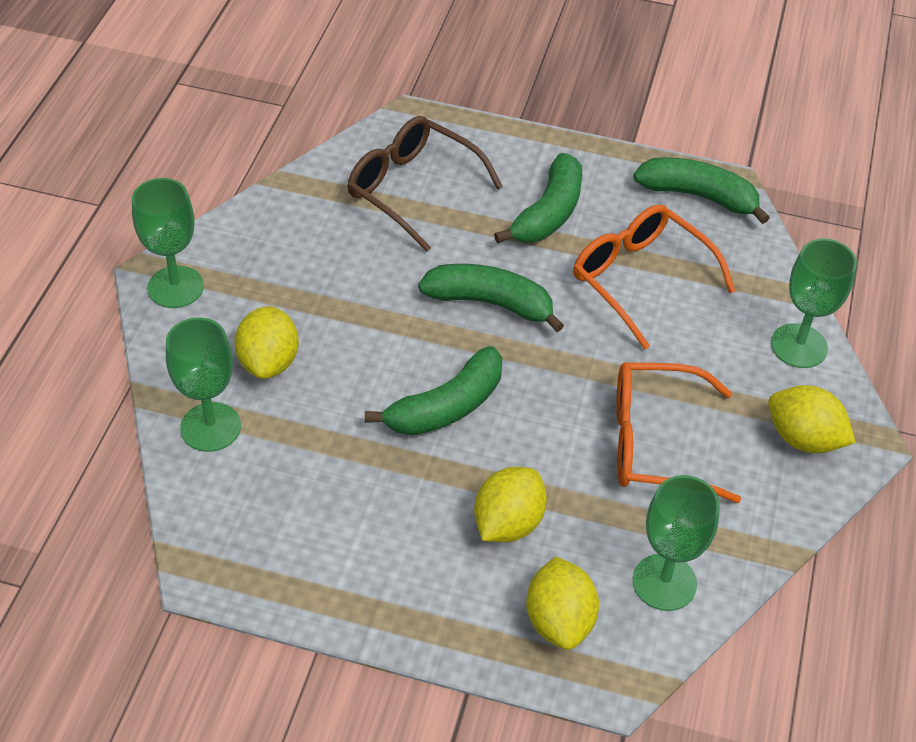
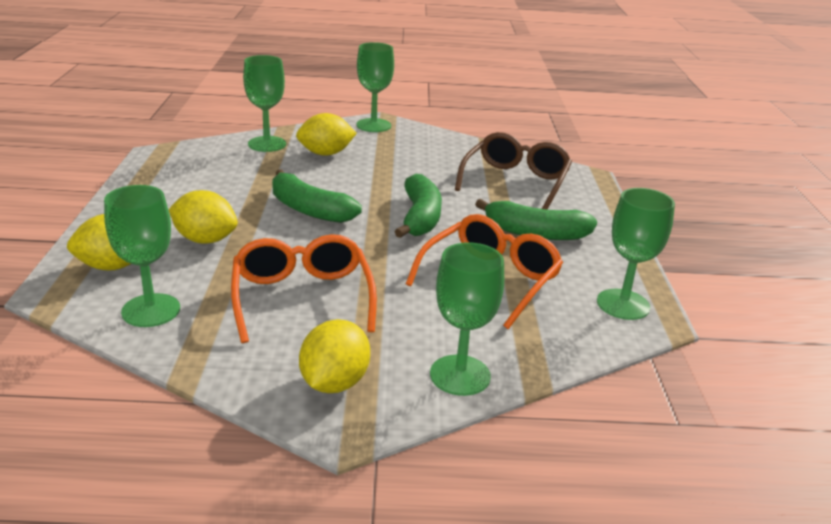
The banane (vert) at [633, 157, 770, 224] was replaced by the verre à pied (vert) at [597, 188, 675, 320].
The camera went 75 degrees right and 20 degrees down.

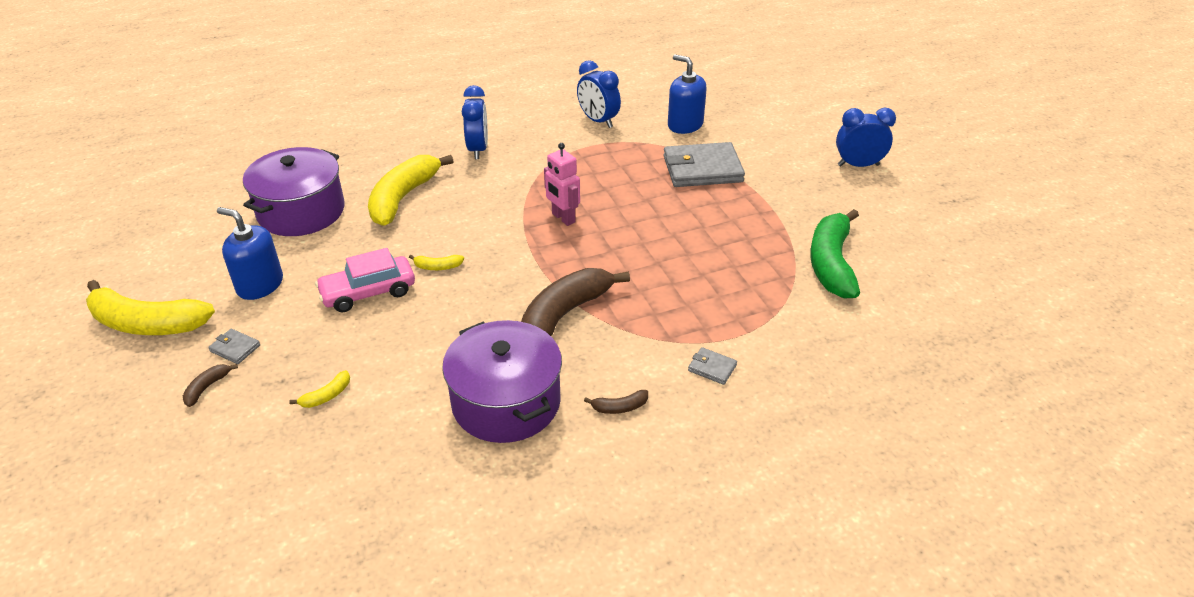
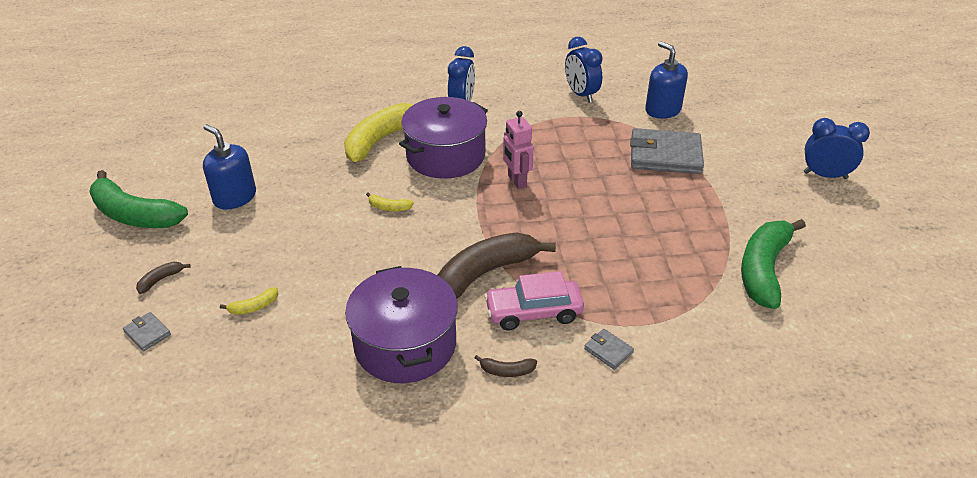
The banane (jaune) at [86, 280, 215, 335] became the banane (vert) at [89, 170, 188, 228].
The portefeuille (gris) moved from [208, 329, 260, 364] to [123, 312, 171, 351].
The marmite (violet) moved from [243, 147, 345, 236] to [399, 97, 488, 179].
The voiture (rose) moved from [315, 248, 415, 312] to [484, 271, 584, 331].
The camera went 15 degrees right and 0 degrees up.

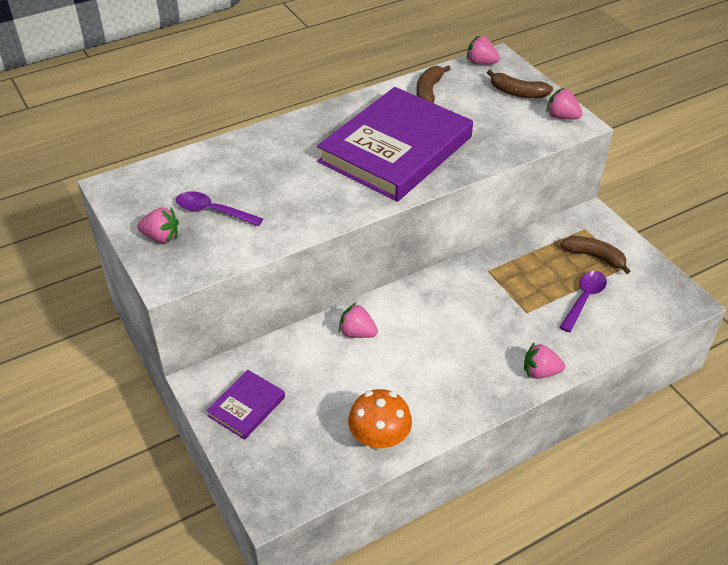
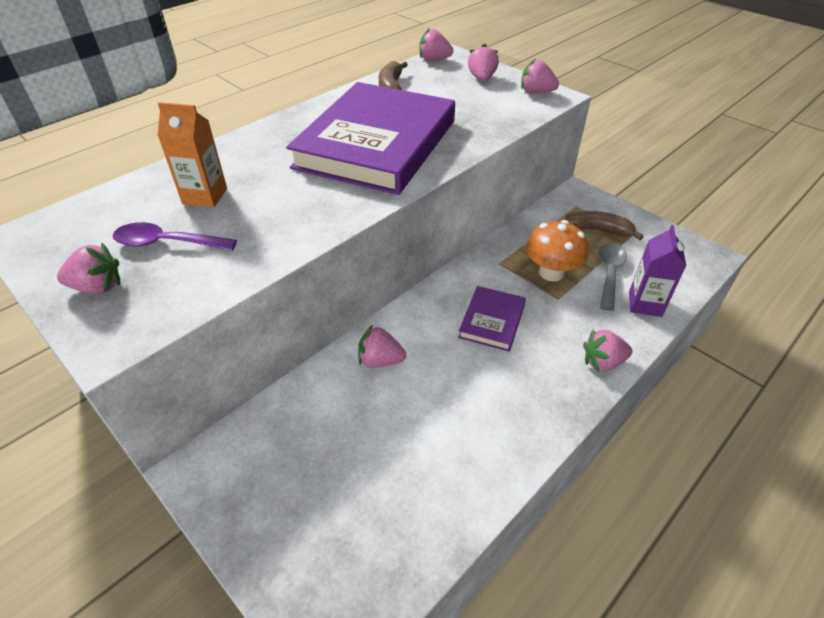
The brique de lait (orange) at [158, 102, 227, 208] appeared.
The livre (violet) moved from [206, 370, 285, 440] to [458, 286, 526, 352].
The banane (marron) at [487, 70, 553, 98] was replaced by the fraise (rose) at [468, 44, 499, 81].
The champignon (orange) moved from [348, 389, 412, 450] to [526, 220, 588, 281].
The cuillère (violet) at [559, 271, 607, 332] became the cuillère (gris) at [599, 242, 627, 311].
The brique de lait (violet) at [629, 225, 686, 317] appeared.
The camera went 15 degrees left and 0 degrees up.

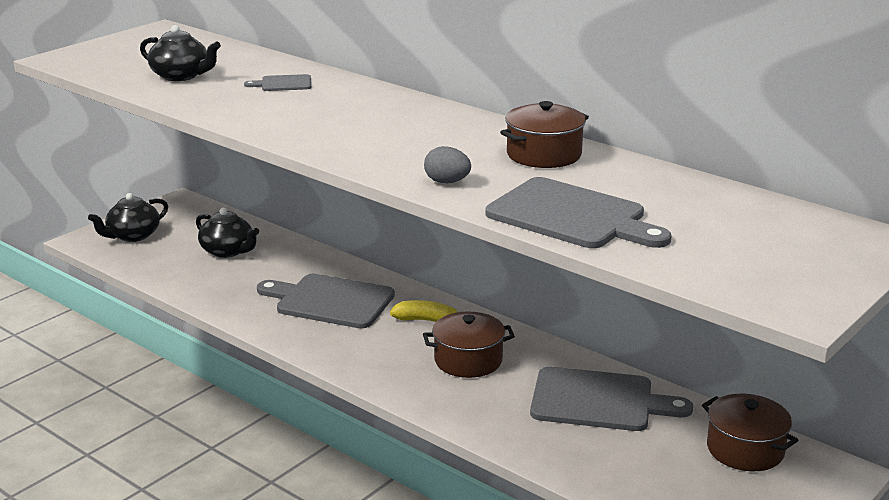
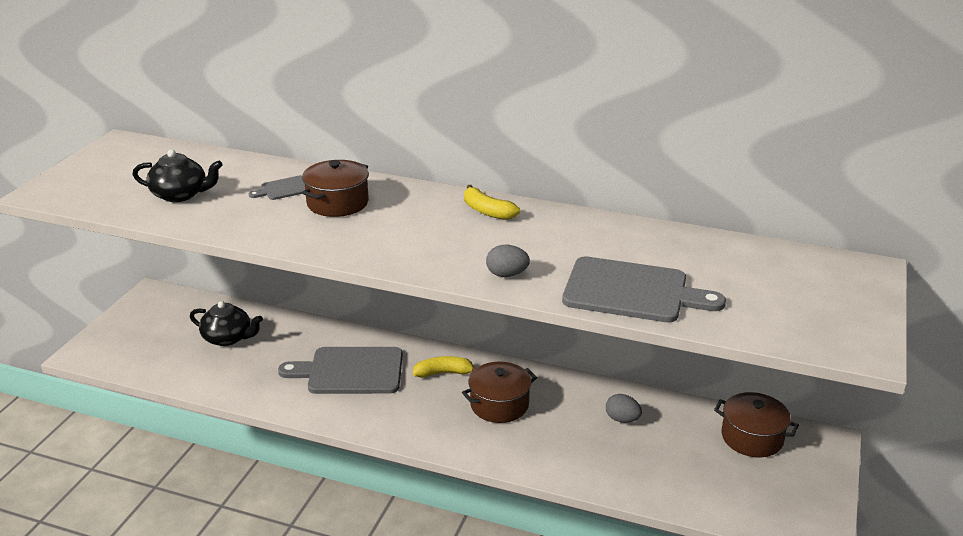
The marmite (marron) moved from [500, 101, 589, 168] to [302, 160, 369, 217].
The banane (jaune) at [464, 185, 520, 220] appeared.
The planche à découper (gris) at [530, 367, 693, 431] was replaced by the œuf (gris) at [606, 394, 642, 423].
The théière (noir) at [88, 193, 168, 242] disappeared.
The camera went 20 degrees left and 5 degrees up.

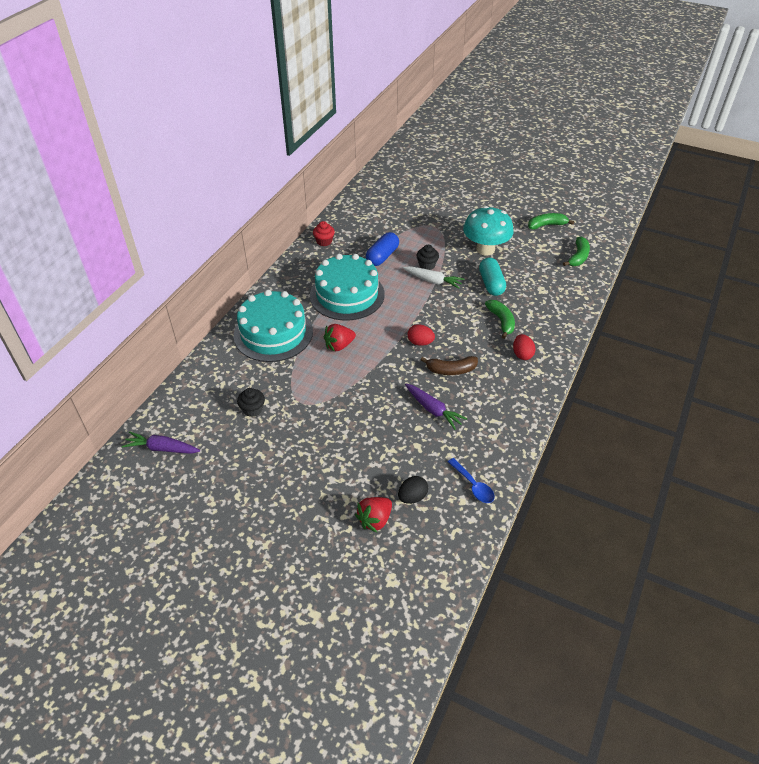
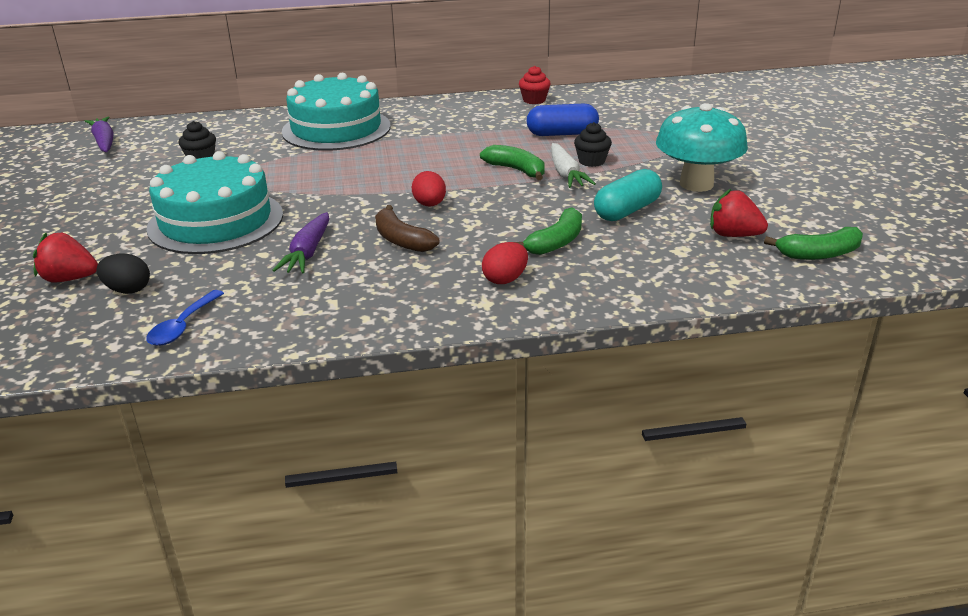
The gâteau (turquoise) moved from [310, 254, 385, 320] to [146, 151, 283, 254].
The banane (vert) moved from [528, 213, 574, 230] to [480, 145, 545, 180].
The fraise (rouge) moved from [324, 324, 356, 352] to [710, 189, 768, 237].
The camera went 55 degrees right and 15 degrees down.

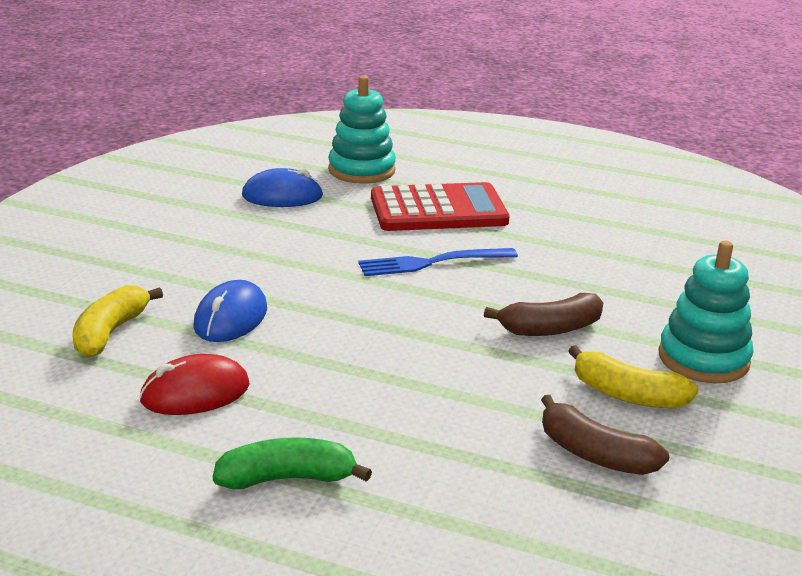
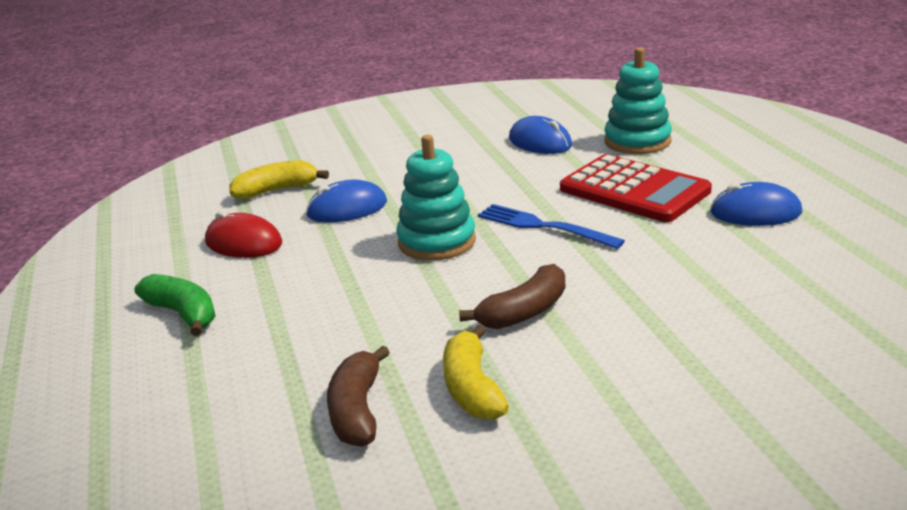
The jouet à empiler (turquoise) moved from [658, 241, 753, 383] to [396, 135, 476, 261].
The banane (marron) at [484, 293, 603, 336] turned 75 degrees counterclockwise.
The souris (bleu) at [710, 182, 802, 226] appeared.
The camera went 55 degrees right and 0 degrees up.

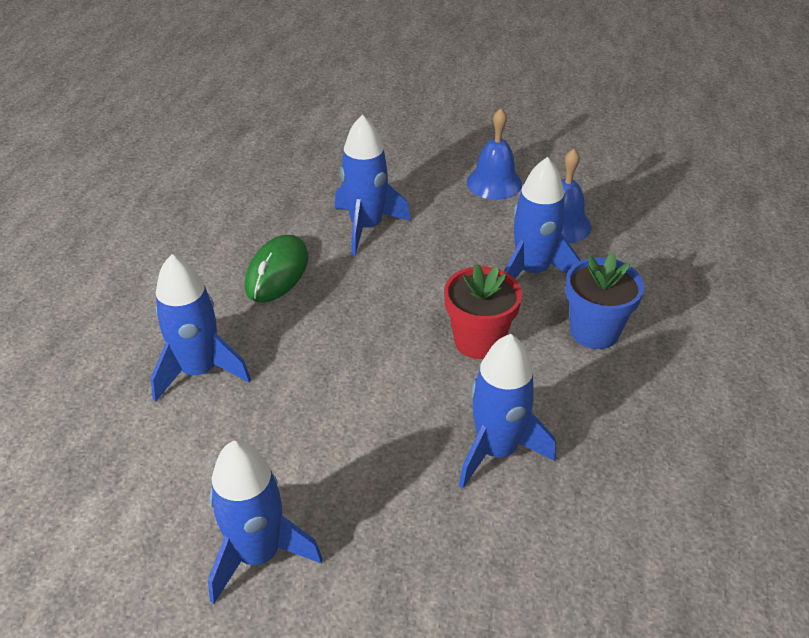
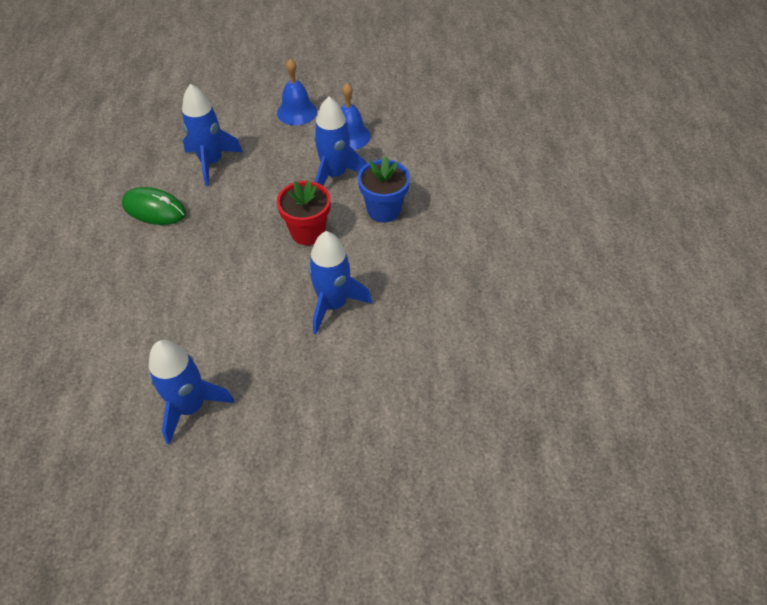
The souris (vert) at [245, 235, 308, 303] turned 75 degrees counterclockwise.
The fusée (bleu) at [151, 254, 251, 402] disappeared.
The camera went 15 degrees left and 10 degrees up.

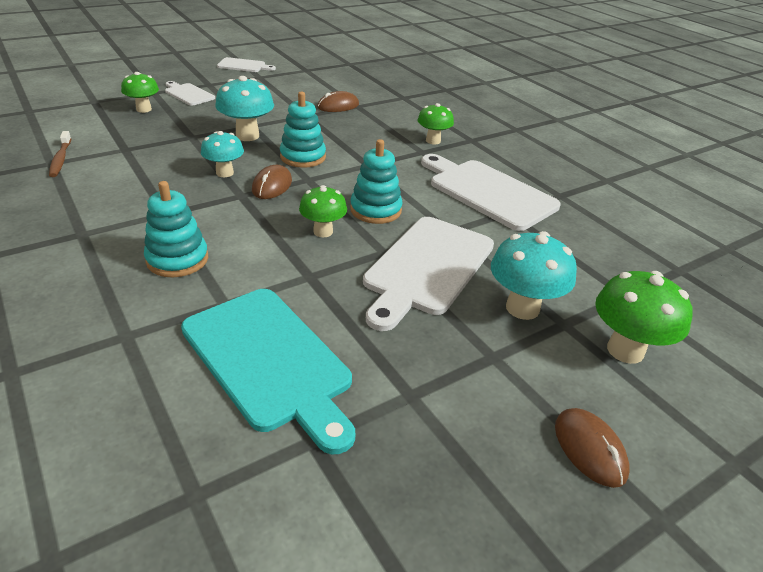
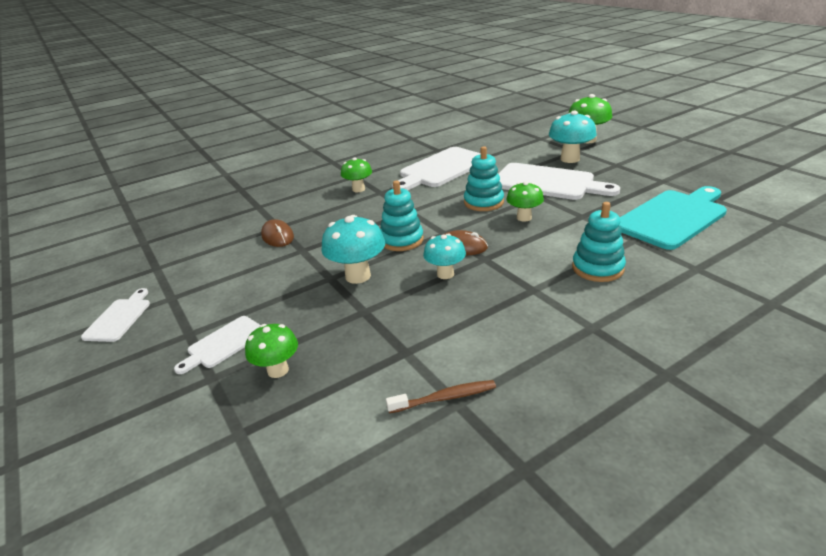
The souris (marron) at [555, 408, 630, 488] disappeared.
The camera went 85 degrees left and 5 degrees down.

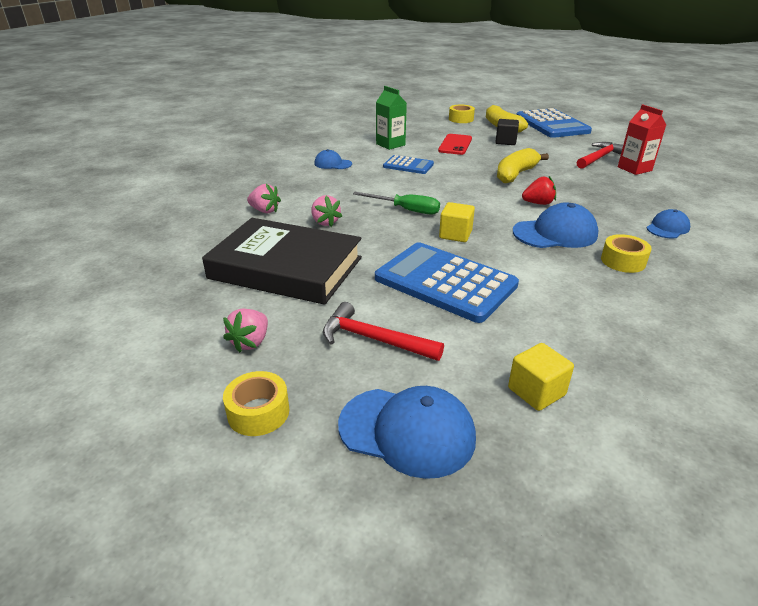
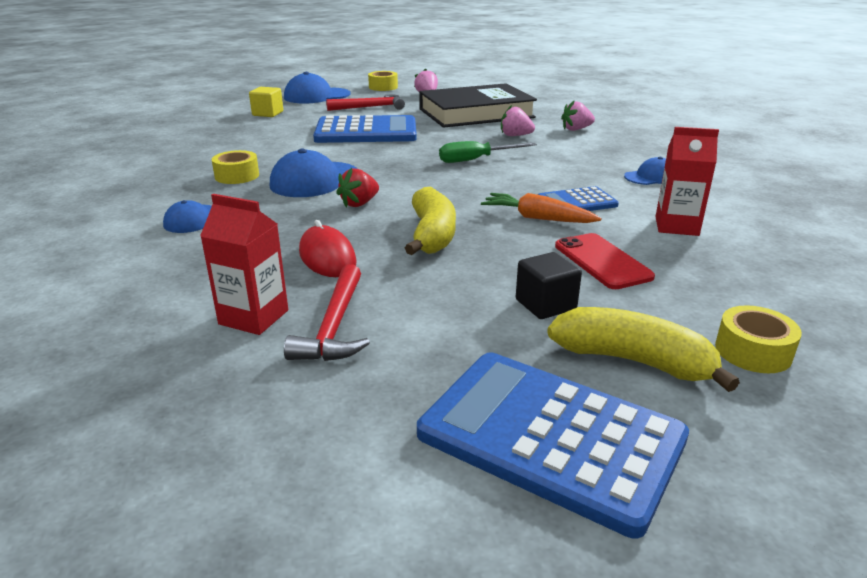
The souris (rouge) at [299, 220, 357, 277] appeared.
The carotte (orange) at [481, 193, 601, 223] appeared.
The brique de lait (vert) at [376, 86, 407, 150] became the brique de lait (rouge) at [655, 127, 719, 236].
The cube (jaune) at [439, 202, 475, 242] disappeared.
The camera went 140 degrees right and 5 degrees down.

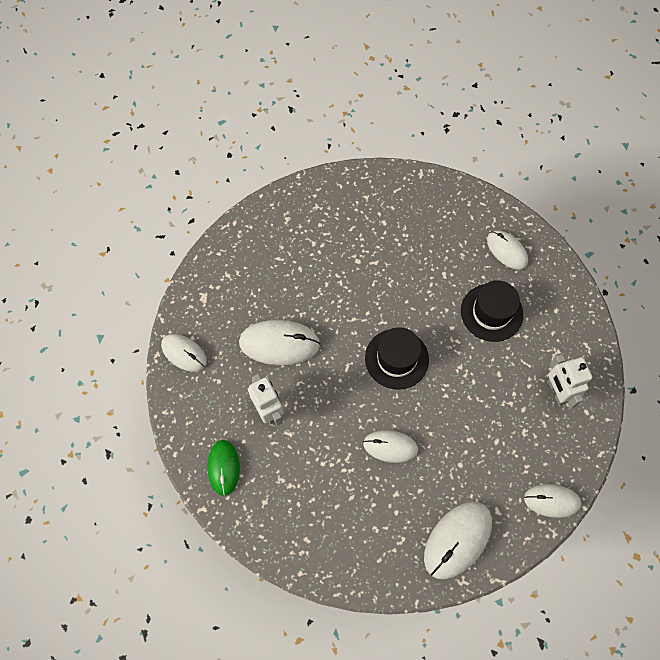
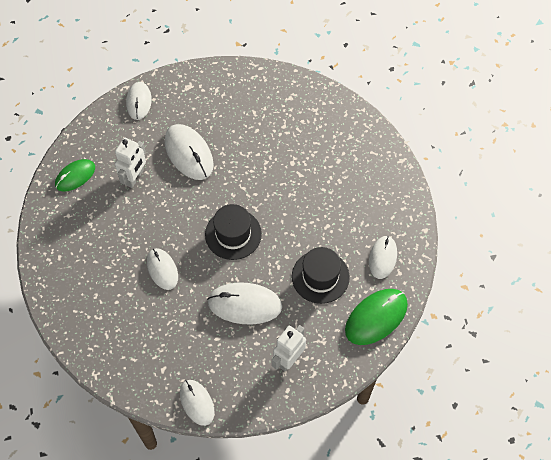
The souris (blanc) moved from [424, 501, 492, 580] to [207, 282, 282, 324].
The souris (vert) at [345, 289, 408, 345] appeared.
The camera went 55 degrees right and 5 degrees down.

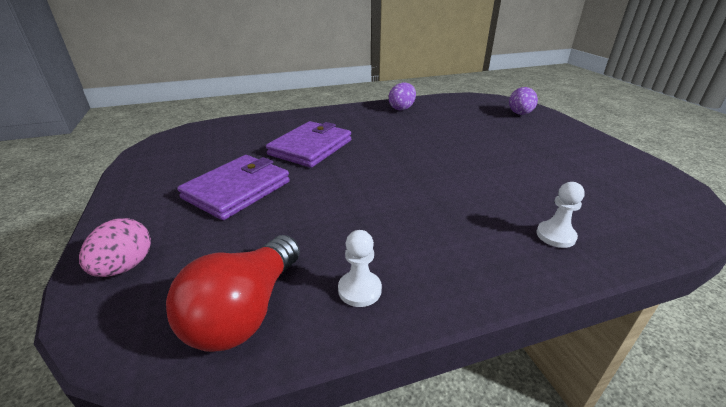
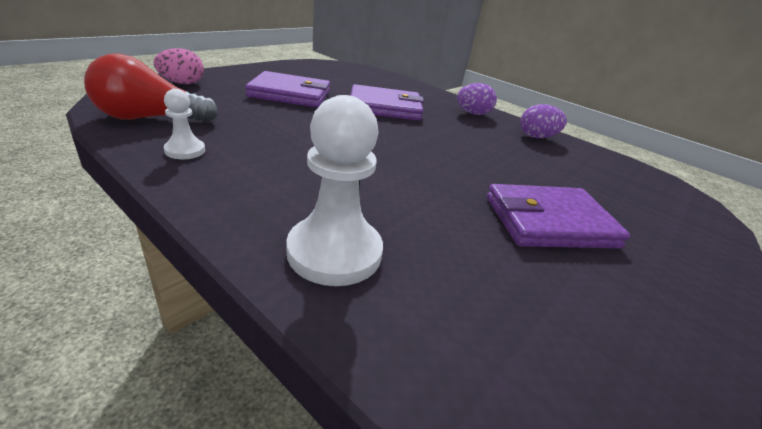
The pion (blanc) at [536, 182, 585, 248] changed to 1.91 times the size.
The œuf (violet) moved from [509, 87, 538, 115] to [457, 83, 497, 115].
The portefeuille (violet) at [487, 184, 630, 248] appeared.
The camera went 55 degrees right and 0 degrees up.

